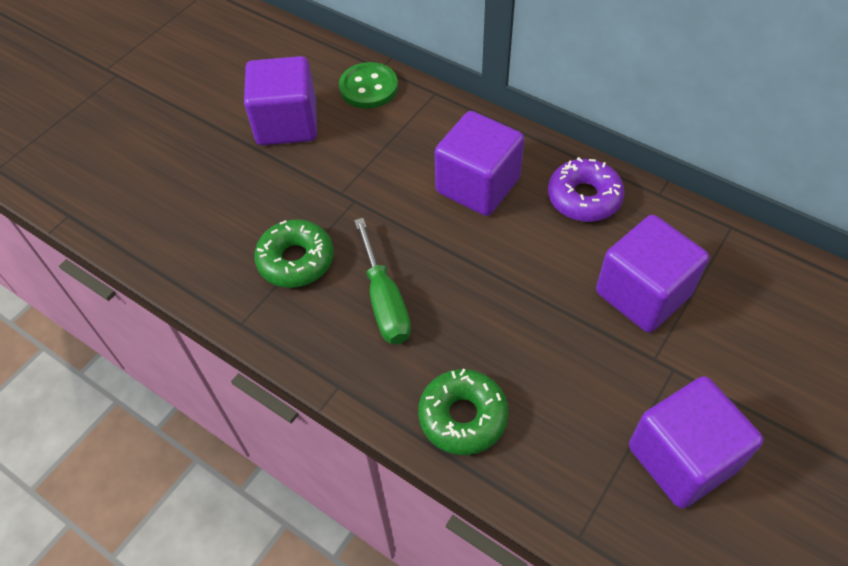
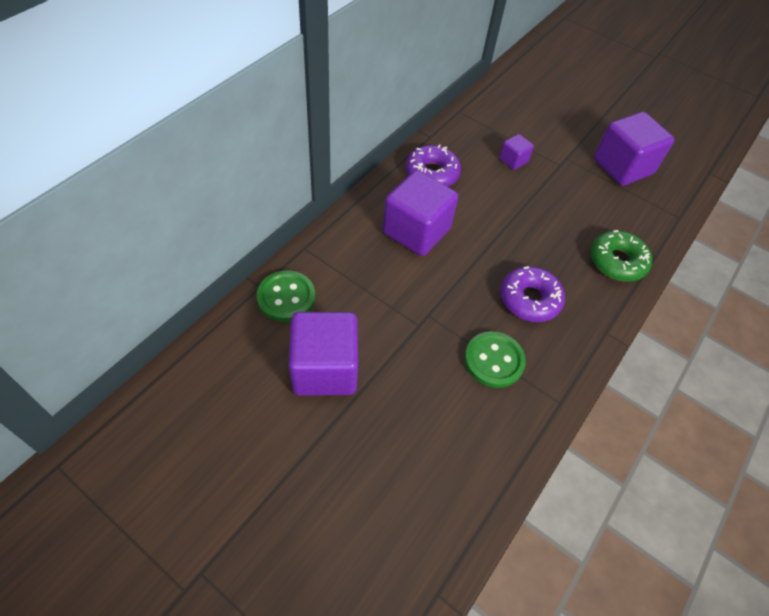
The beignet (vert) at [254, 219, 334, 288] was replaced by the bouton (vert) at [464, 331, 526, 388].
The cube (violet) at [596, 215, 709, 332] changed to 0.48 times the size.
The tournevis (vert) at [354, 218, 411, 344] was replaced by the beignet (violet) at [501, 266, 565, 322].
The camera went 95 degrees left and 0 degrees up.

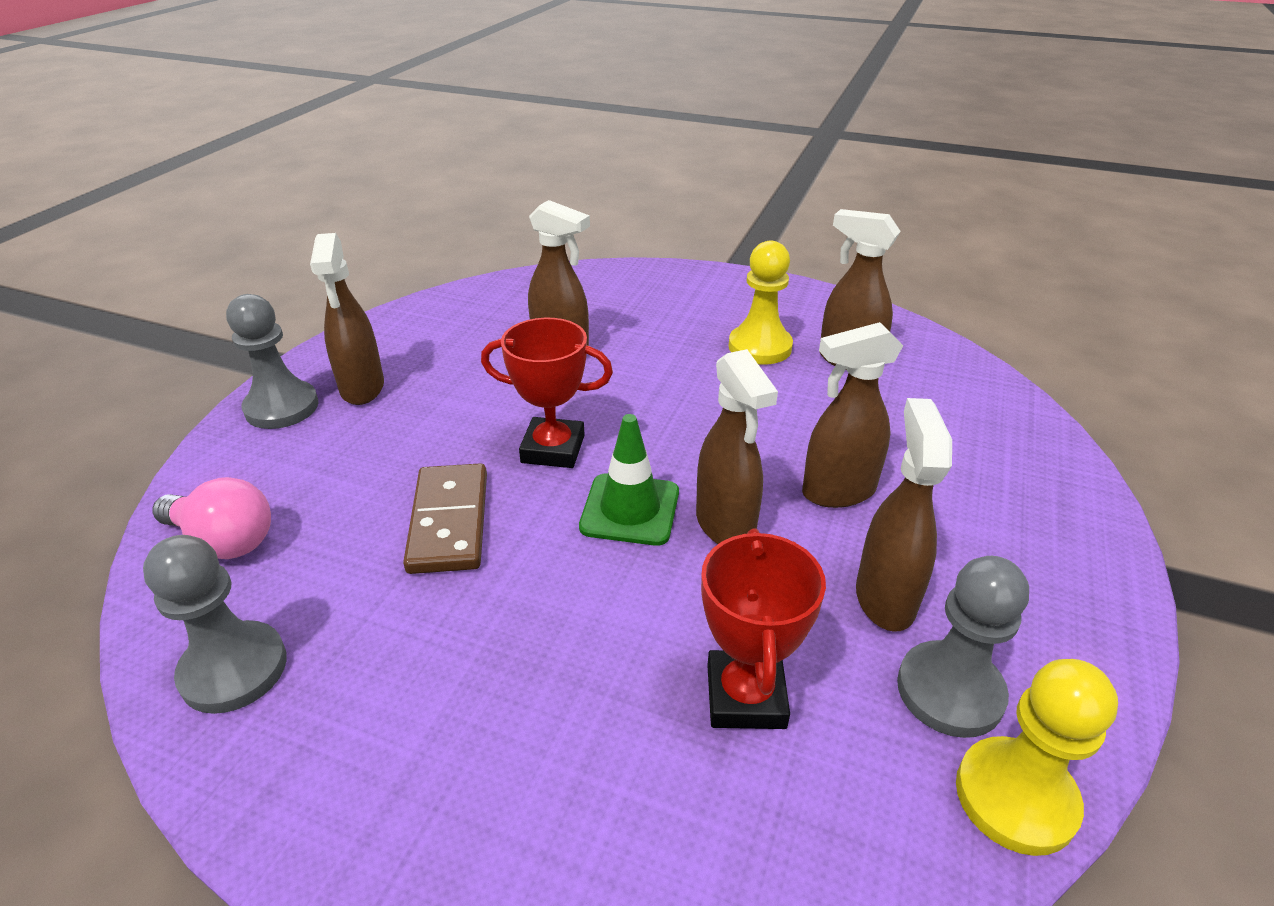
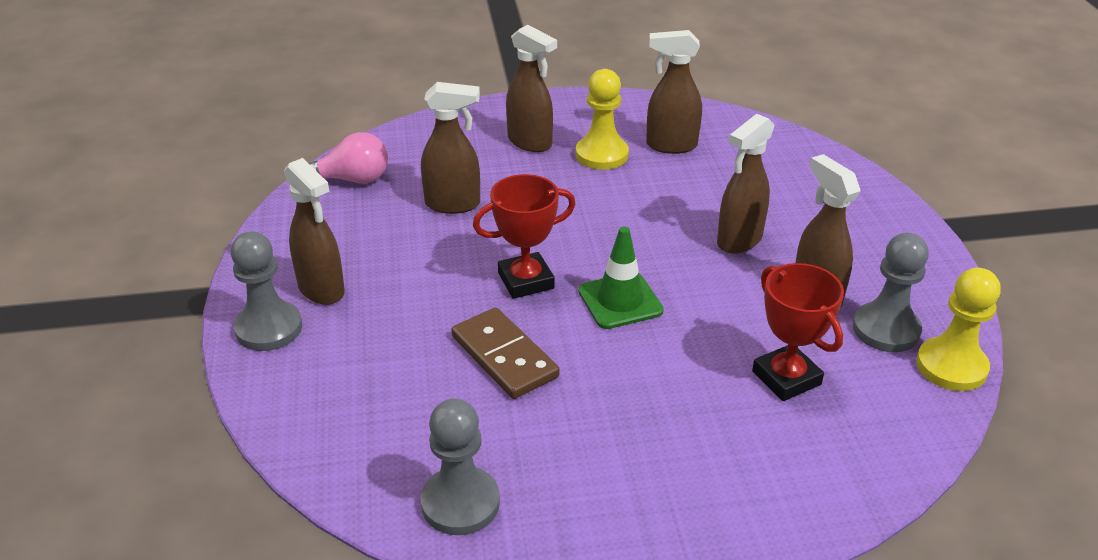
The ampoule (rose) moved from [152, 477, 271, 559] to [309, 132, 388, 184].
The vaporisateur (marron) moved from [696, 349, 778, 544] to [506, 25, 557, 152].
The camera went 30 degrees left and 0 degrees up.

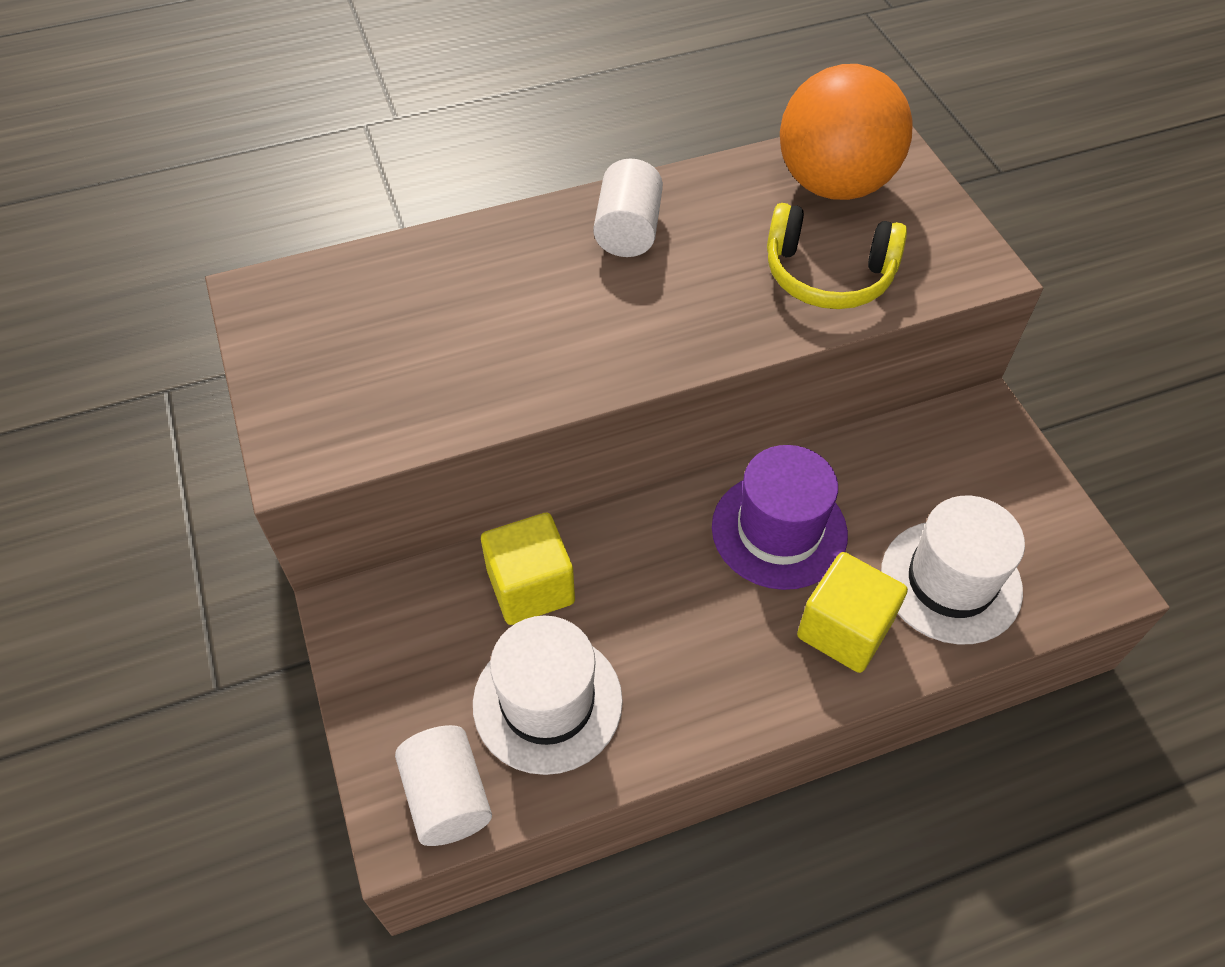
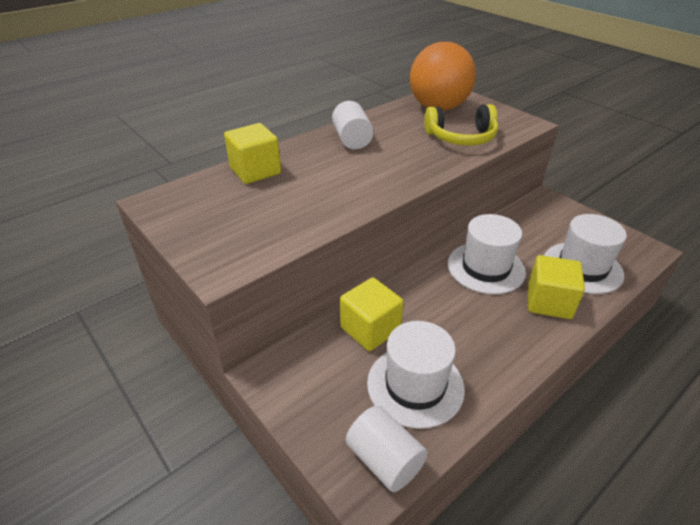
The cube (jaune) at [224, 123, 281, 184] appeared.
The chapeau (violet) at [712, 445, 848, 590] became the chapeau (blanc) at [448, 214, 526, 294].
The camera went 20 degrees left and 15 degrees down.

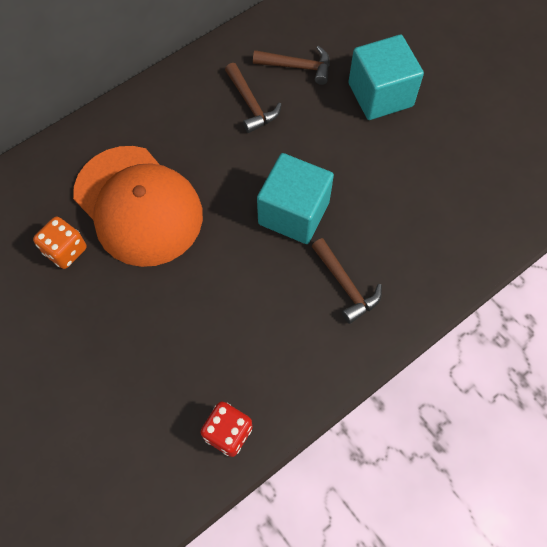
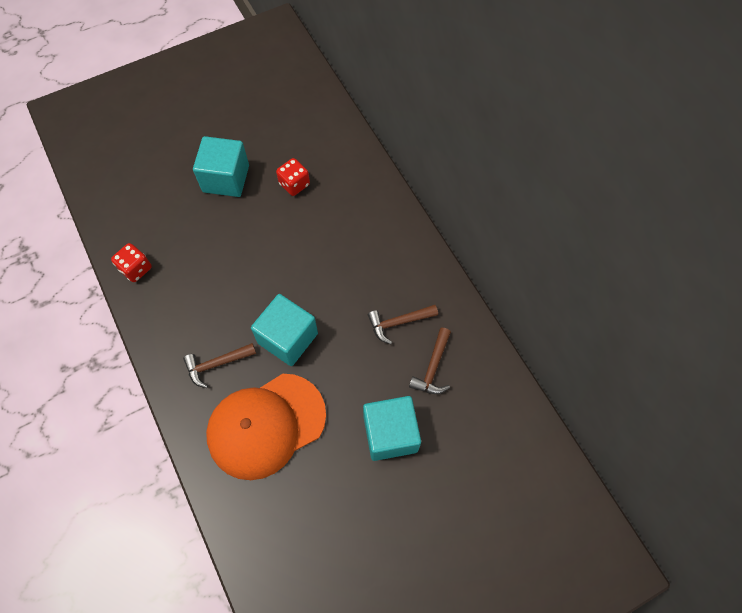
The cube (turquoise) at [193, 136, 249, 197] appeared.
The casquette (orange) moved from [73, 146, 203, 267] to [206, 374, 326, 480].
The dé (orange) at [33, 217, 87, 269] became the dé (rouge) at [276, 158, 310, 196].
The camera went 100 degrees right and 0 degrees up.

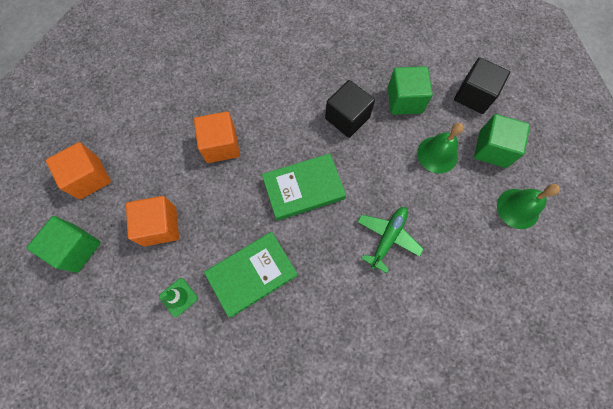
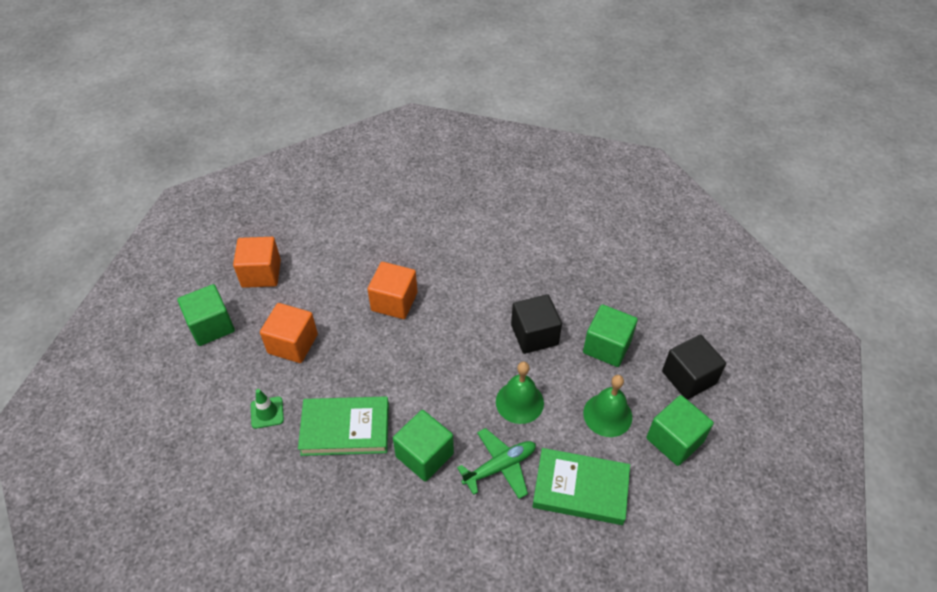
The cube (vert) at [393, 410, 454, 482] appeared.
The cloche (vert) moved from [497, 184, 560, 229] to [496, 362, 544, 424].
The livre (vert) moved from [262, 153, 346, 221] to [532, 448, 630, 525].
The camera went 30 degrees right and 20 degrees down.

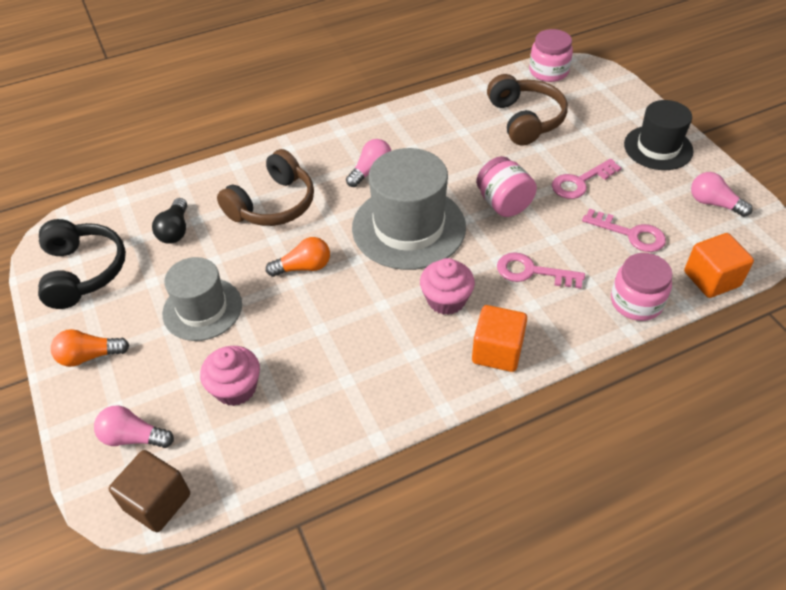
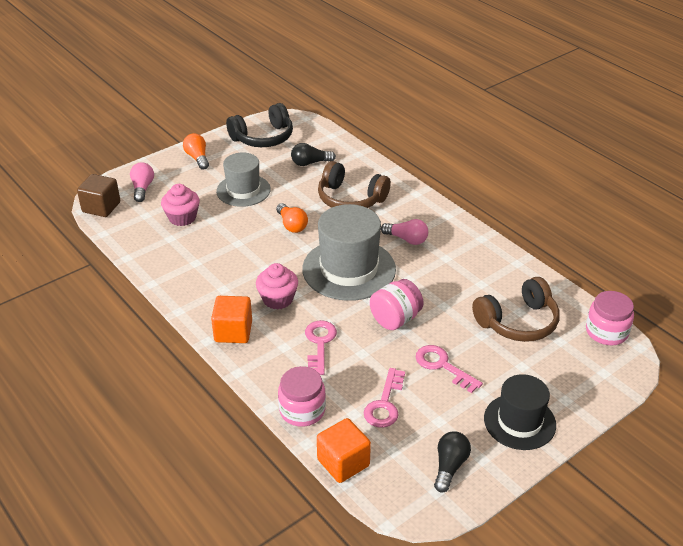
The ampoule (rose) at [691, 172, 753, 217] became the ampoule (noir) at [434, 431, 471, 493].
The camera went 75 degrees right and 10 degrees down.

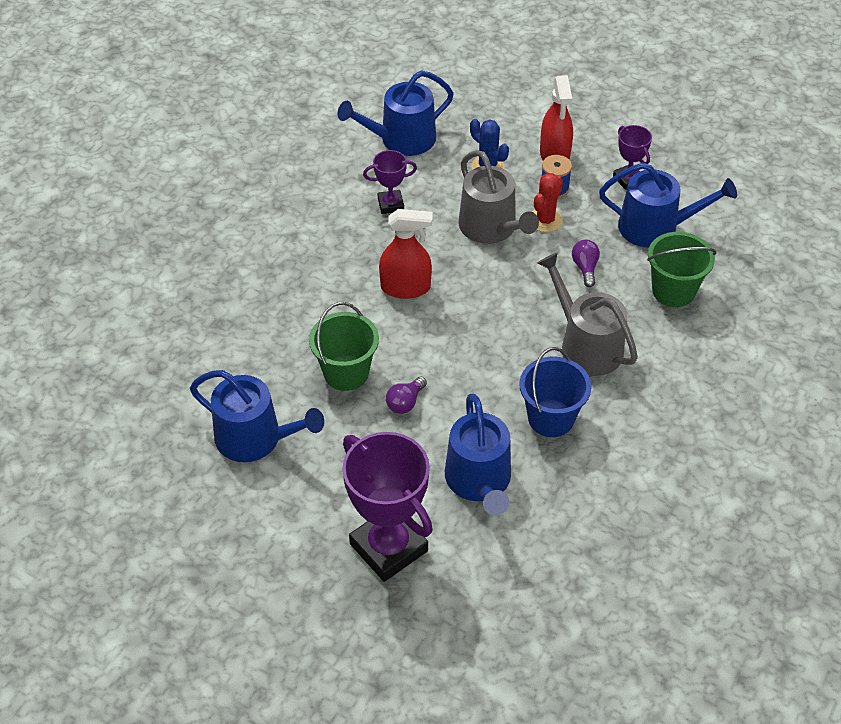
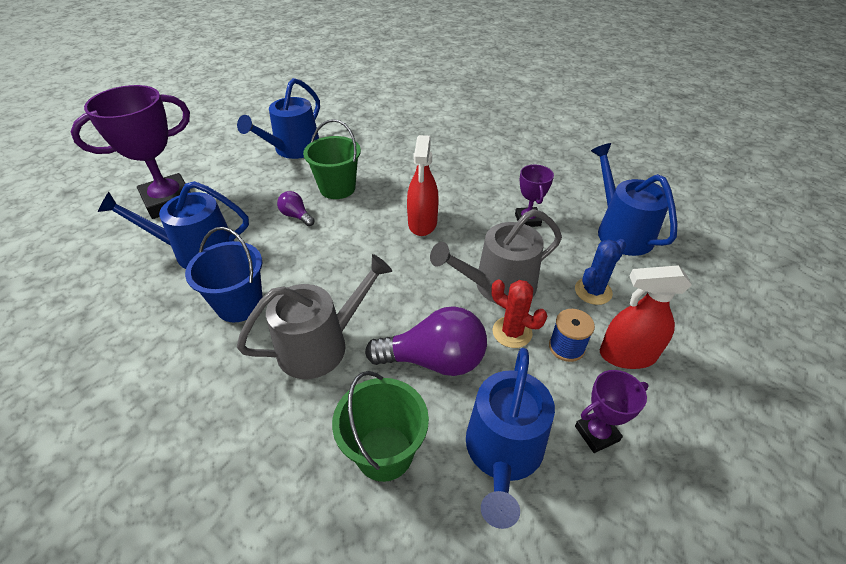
The ampoule (violet) at [572, 240, 600, 287] changed to 2.00 times the size.
The camera went 95 degrees right and 5 degrees down.

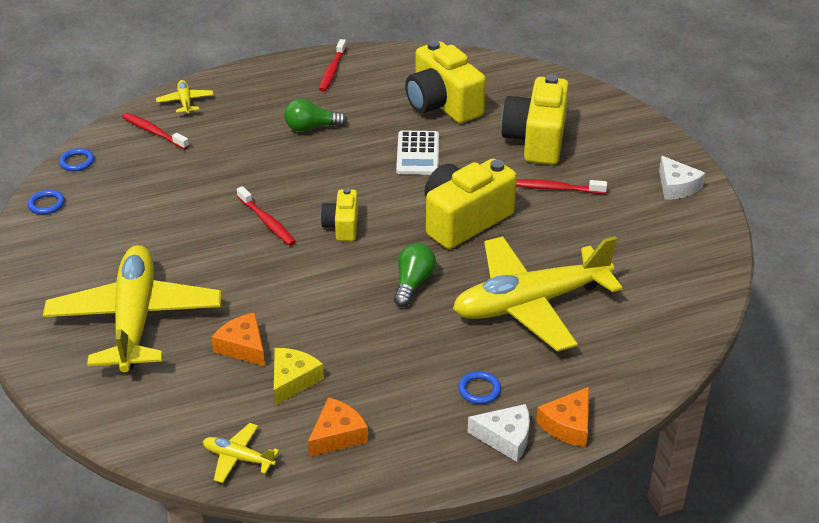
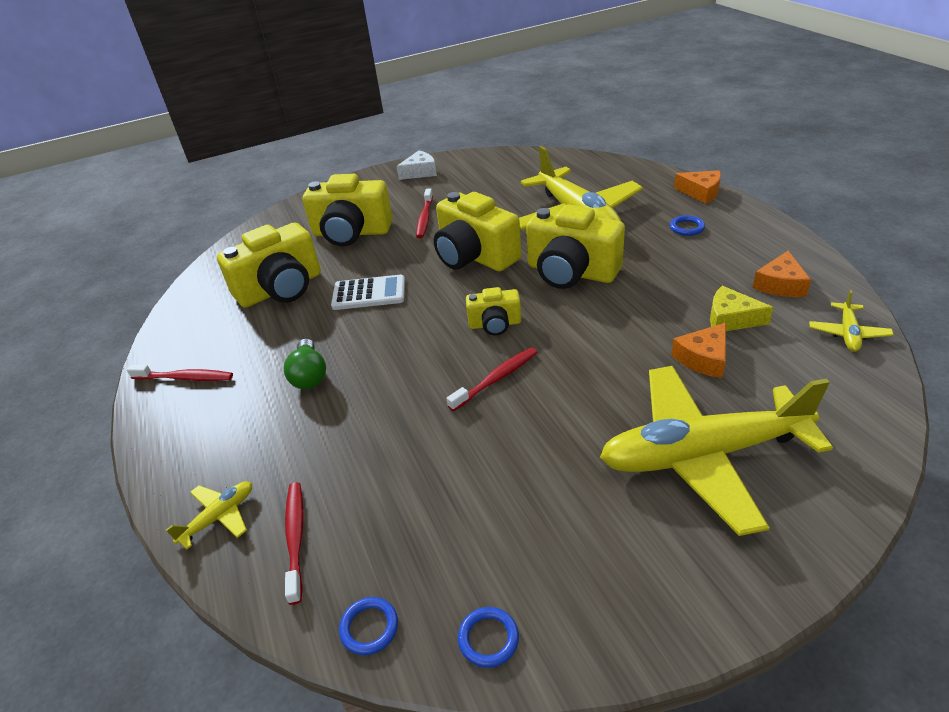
The avion (jaune) at [156, 80, 214, 115] turned 150 degrees clockwise.
The brosse à dents (rouge) at [122, 113, 189, 150] turned 135 degrees clockwise.
The ampoule (vert) at [394, 243, 436, 307] was replaced by the appareil photo (jaune) at [526, 204, 625, 289].
The fromage (orange) at [308, 397, 368, 457] turned 105 degrees counterclockwise.
The fromage (blanc) at [468, 404, 530, 462] disappeared.
The camera went 90 degrees left and 0 degrees up.

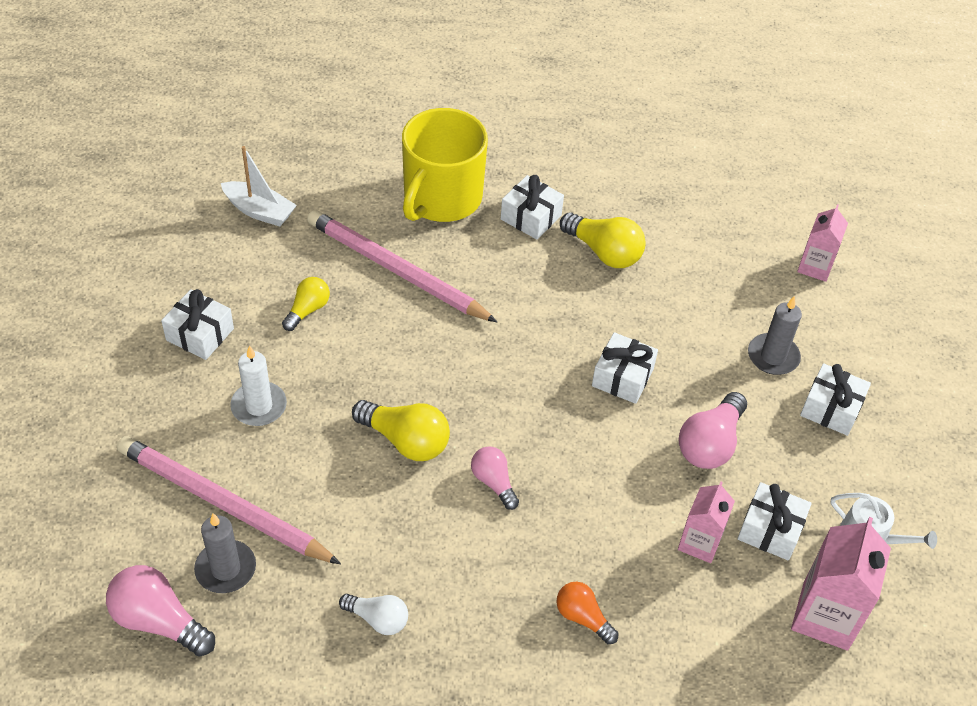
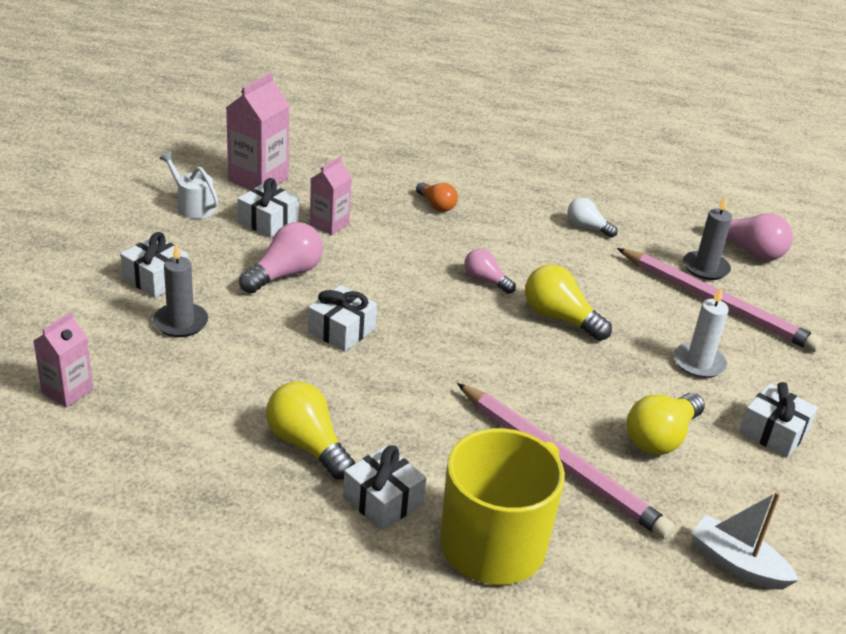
The ampoule (rose) at [471, 446, 519, 510] turned 150 degrees clockwise.
The ampoule (jaune) at [282, 277, 330, 331] changed to 1.60 times the size.
The camera went 170 degrees left and 15 degrees down.

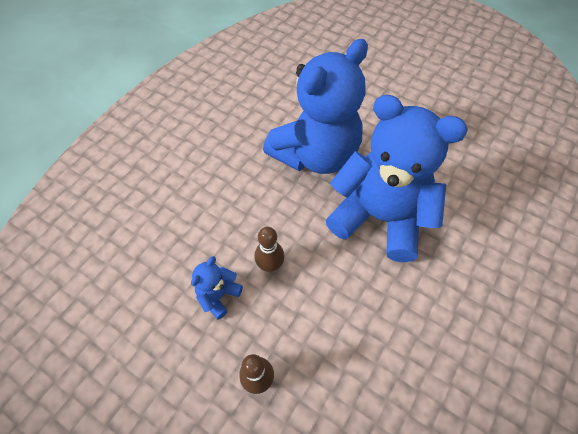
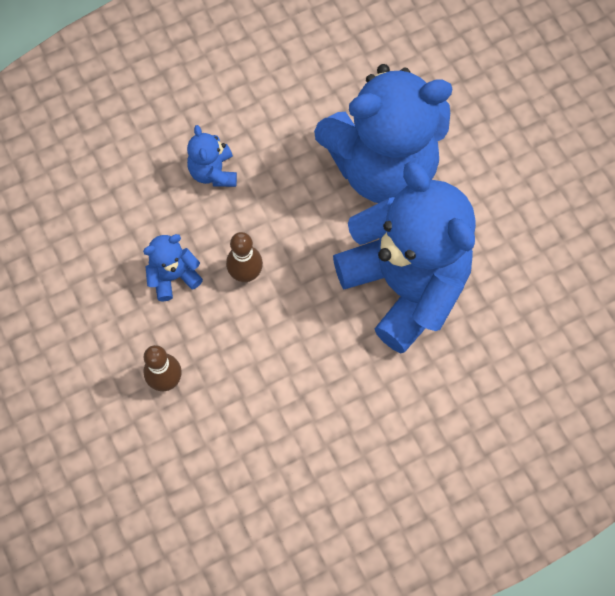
The ours en peluche (bleu) at [187, 125, 237, 187] appeared.
The camera went 30 degrees right and 10 degrees up.

